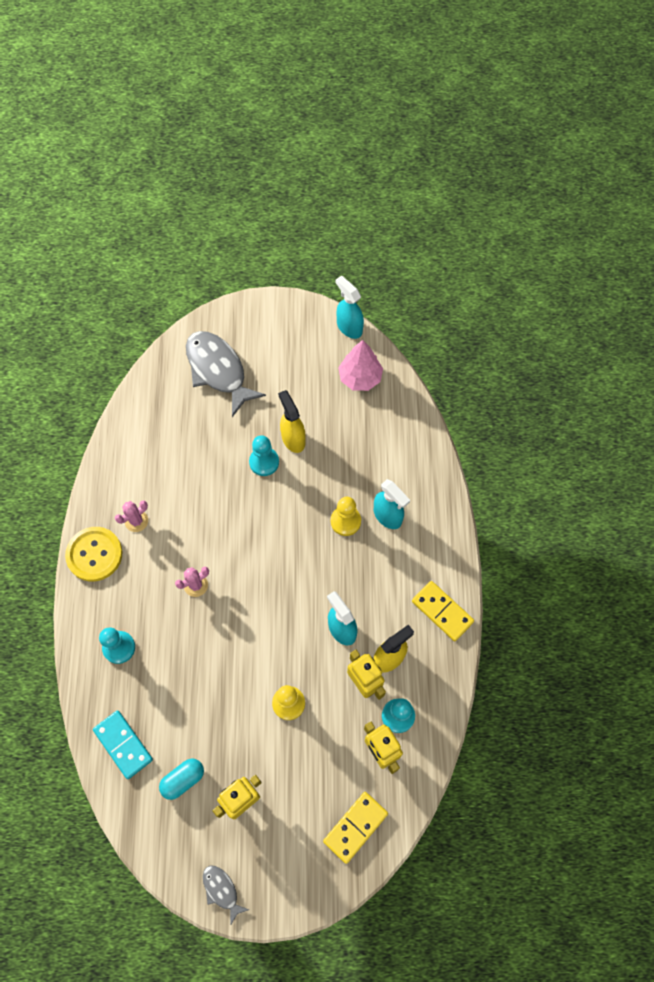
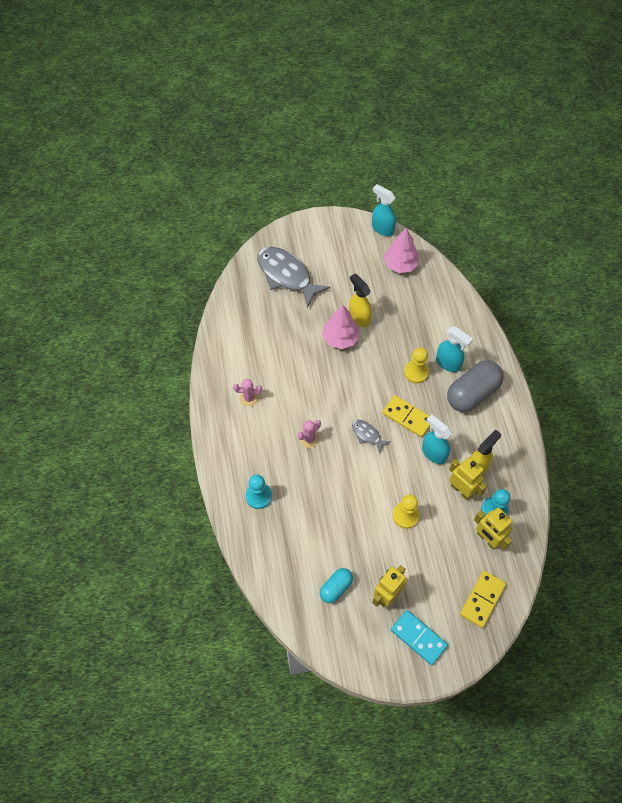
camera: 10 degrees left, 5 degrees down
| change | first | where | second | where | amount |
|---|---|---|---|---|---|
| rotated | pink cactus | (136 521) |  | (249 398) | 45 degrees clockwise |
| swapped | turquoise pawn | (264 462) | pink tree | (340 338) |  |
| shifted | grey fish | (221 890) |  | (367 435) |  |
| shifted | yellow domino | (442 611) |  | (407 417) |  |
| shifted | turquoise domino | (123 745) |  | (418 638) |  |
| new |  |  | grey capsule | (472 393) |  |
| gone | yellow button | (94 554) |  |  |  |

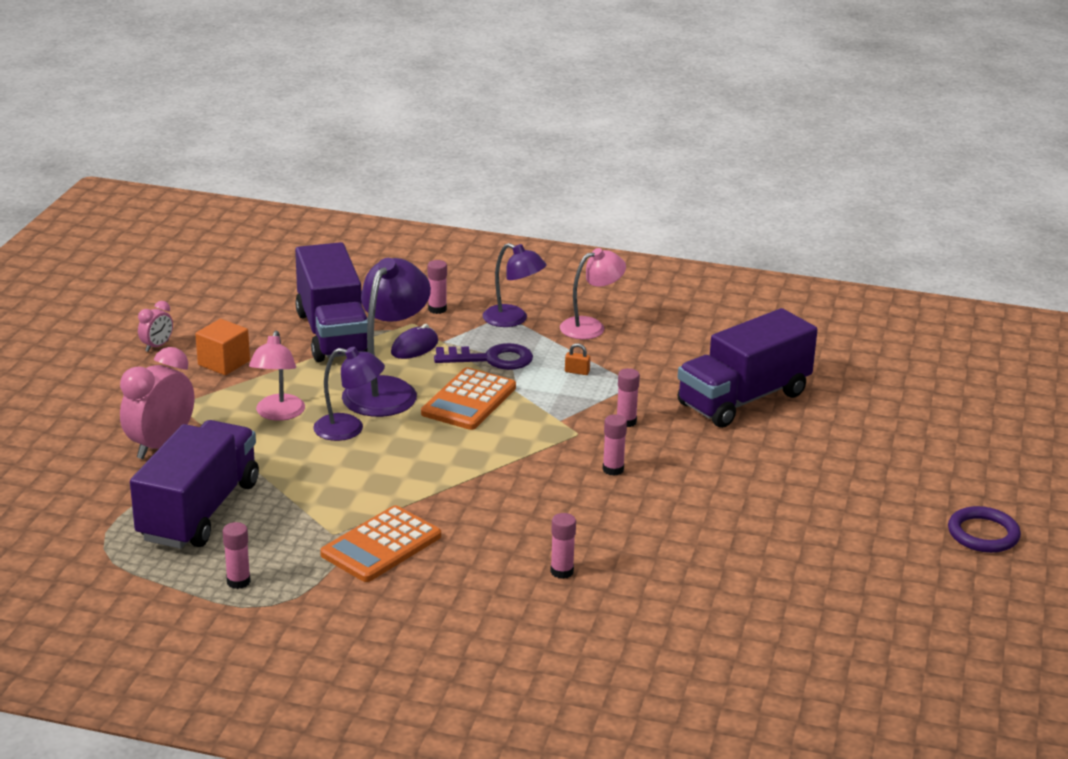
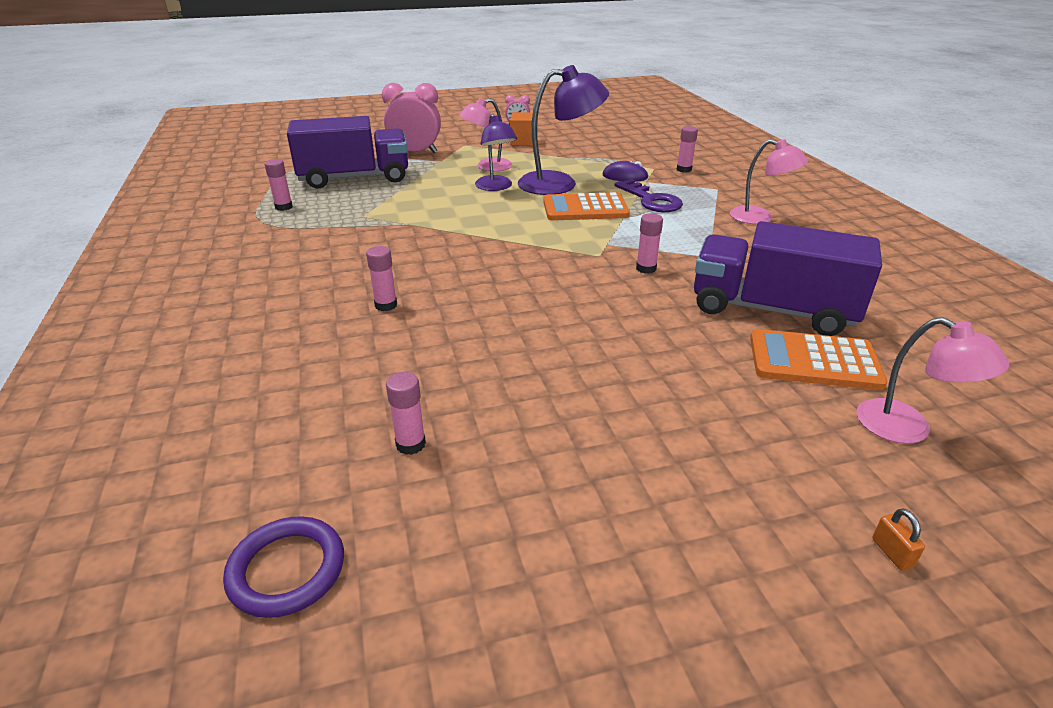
camera: 60 degrees right, 5 degrees up
| change | first | where | second | where | amount |
|---|---|---|---|---|---|
| shifted | purple ring | (983 534) |  | (287 570) |  |
| shifted | pink glue stick | (613 469) |  | (410 444) |  |
| shifted | orange calculator | (381 545) |  | (814 361) |  |
| new |  |  | pink lamp | (907 429) |  |
| shifted | orange padlock | (577 372) |  | (892 553) |  |
| gone | purple truck | (333 333) |  |  |  |
| gone | purple lamp | (513 319) |  |  |  |

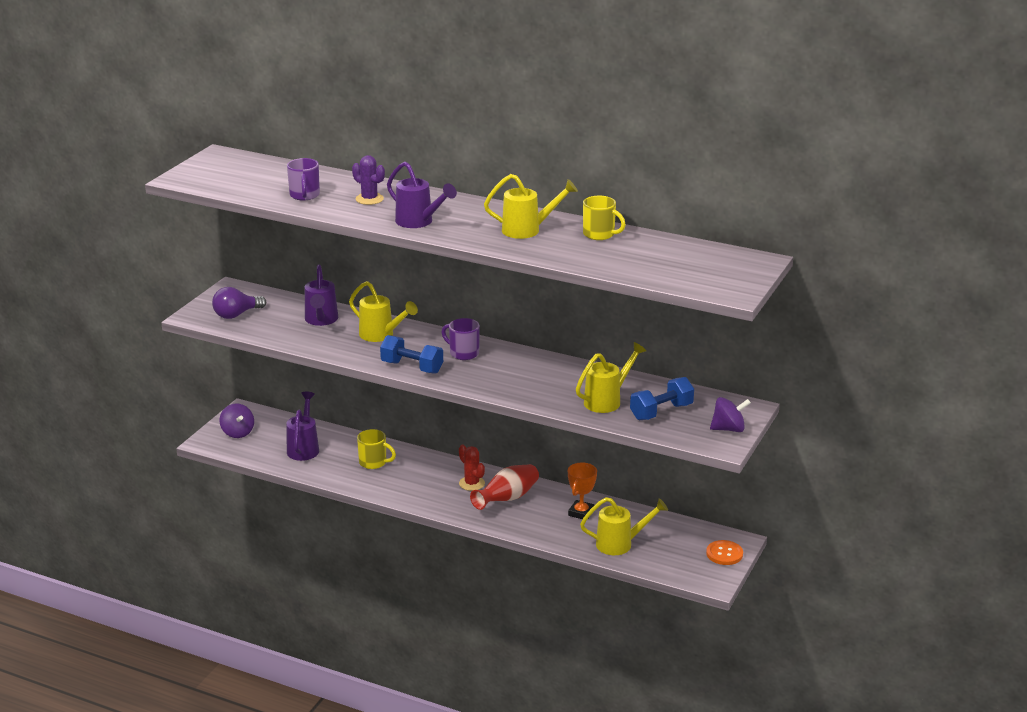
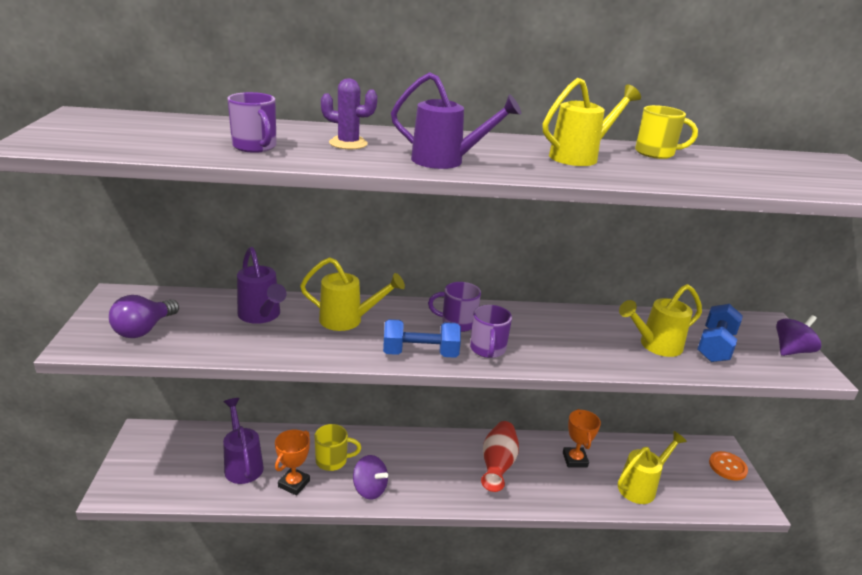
camera: 30 degrees left, 0 degrees up
| change | first | where | second | where | amount |
|---|---|---|---|---|---|
| new |  |  | orange trophy | (294 484) |  |
| shifted | purple spinning top | (237 432) |  | (370 489) |  |
| new |  |  | purple mug | (488 349) |  |
| rotated | yellow watering can | (607 400) |  | (654 346) | 135 degrees counterclockwise |
| gone | red cactus | (472 483) |  |  |  |

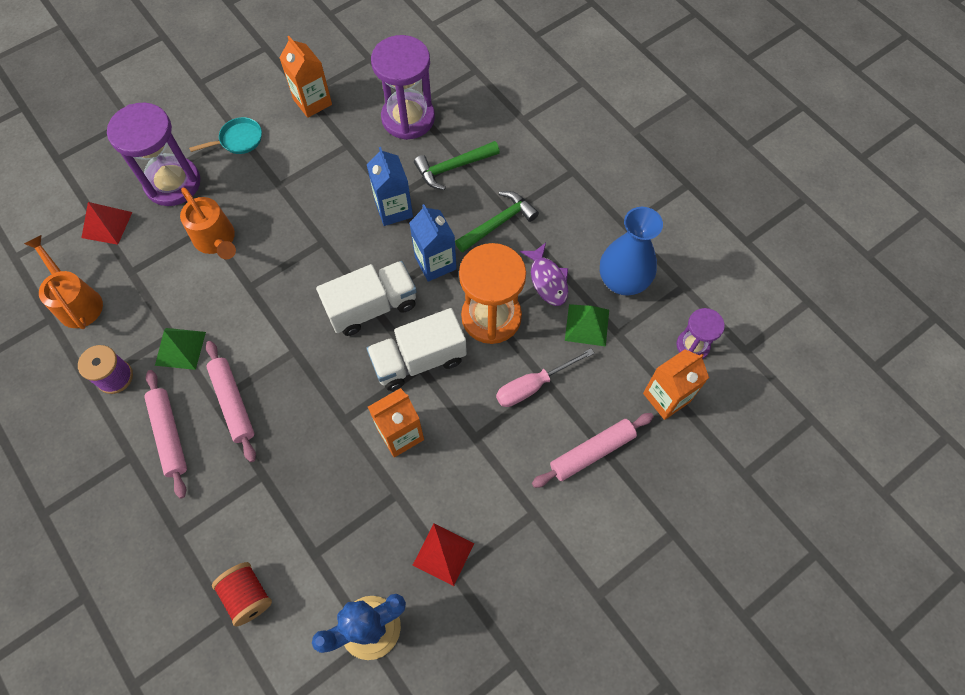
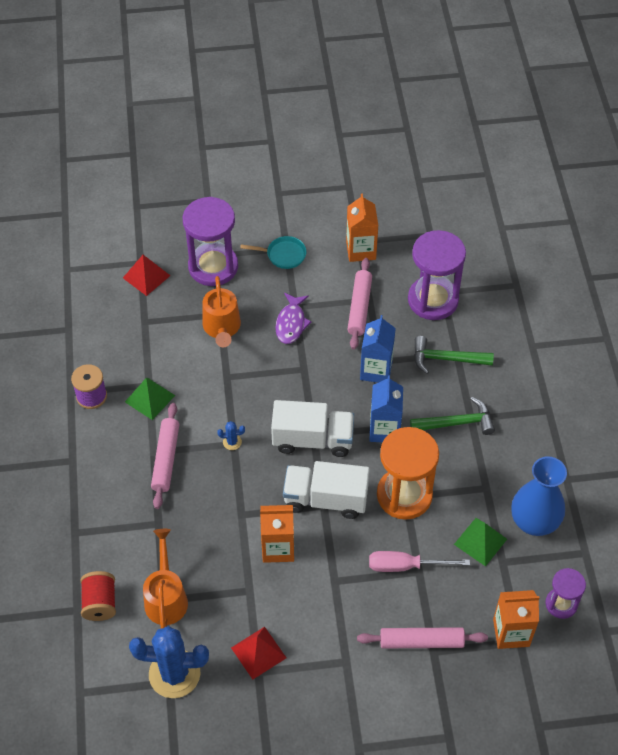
camera: 30 degrees right, 10 degrees down
| change | first | where | second | where | amount |
|---|---|---|---|---|---|
| shifted | orange watering can | (77 301) |  | (166 597) |  |
| new |  |  | blue cactus | (232 442) |  |
| shifted | purple fish | (547 280) |  | (291 323) |  |
| shifted | pink rolling pin | (169 435) |  | (359 307) |  |

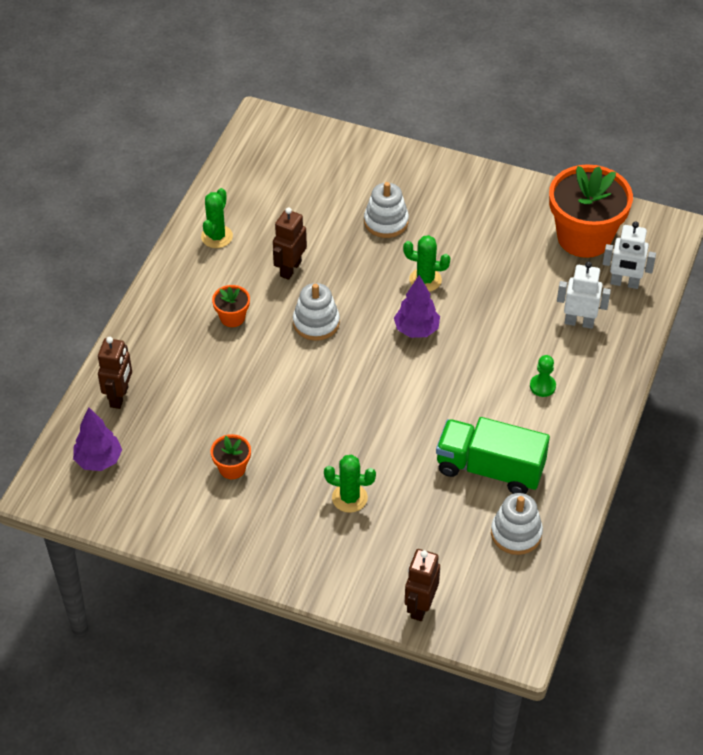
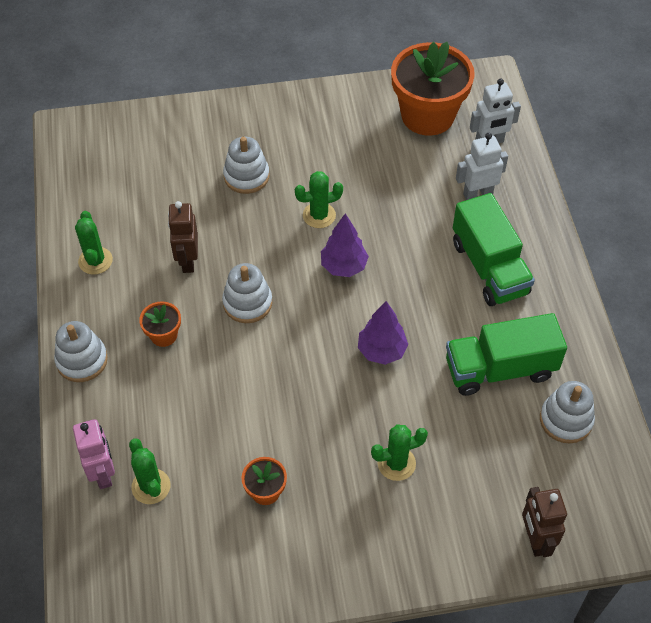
camera: 30 degrees left, 5 degrees up
| change | first | where | second | where | amount |
|---|---|---|---|---|---|
| new |  |  | white stacking toy | (82 360) |  |
| repainted | brown robot | (119 397) | pink robot | (103 473) |  |
| new |  |  | green cactus | (151 486) |  |
| shifted | purple tree | (98 460) |  | (381 351) |  |
| swapped | green pawn | (542 386) | green truck | (489 267) |  |

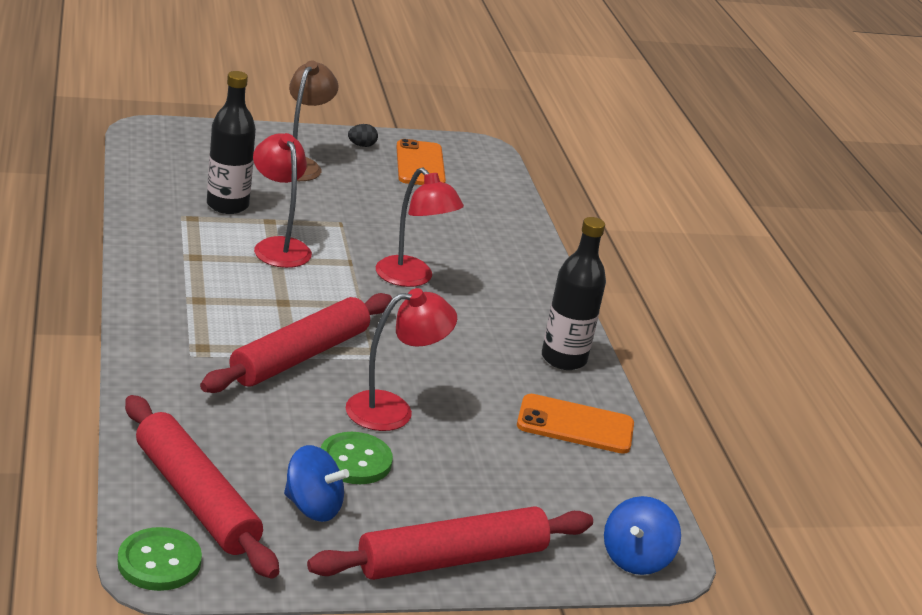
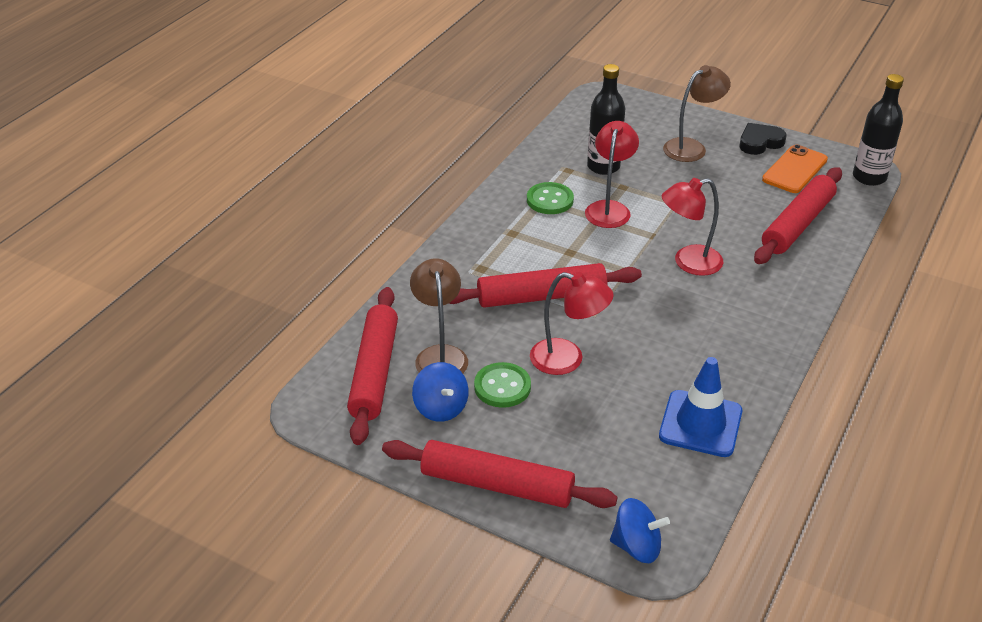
camera: 45 degrees right, 10 degrees up
| change | first | where | second | where | amount |
|---|---|---|---|---|---|
| new |  |  | brown lamp | (440 355) |  |
| shifted | green button | (159 562) |  | (550 200) |  |
| rotated | blue spinning top | (635 558) |  | (637 546) | 150 degrees counterclockwise |
| swapped | orange phone | (575 425) | blue traffic cone | (700 424) |  |
| rotated | red lamp | (411 278) |  | (688 262) | 75 degrees clockwise |
| swapped | black egg | (361 145) | black heart | (760 142) |  |
| new |  |  | red rolling pin | (797 224) |  |
| shifted | black bottle | (563 359) |  | (869 177) |  |

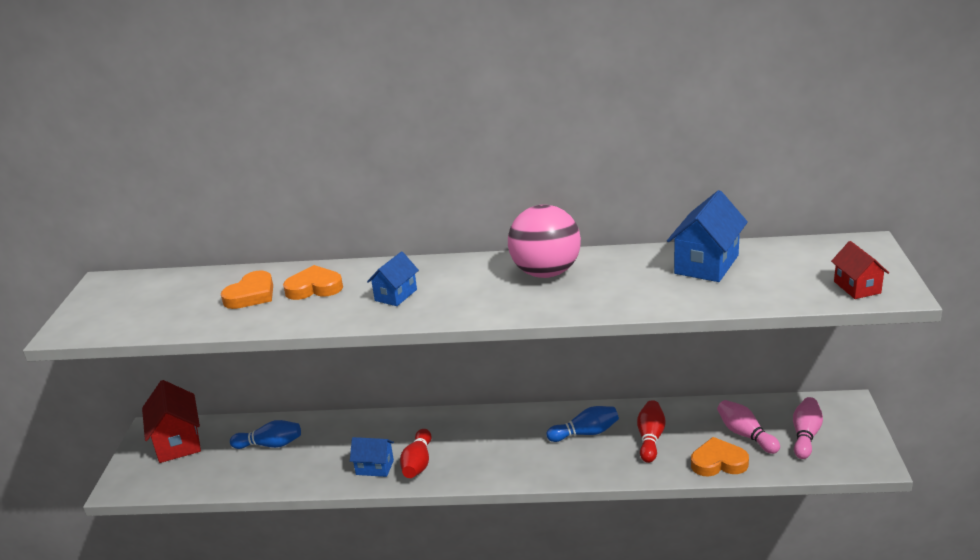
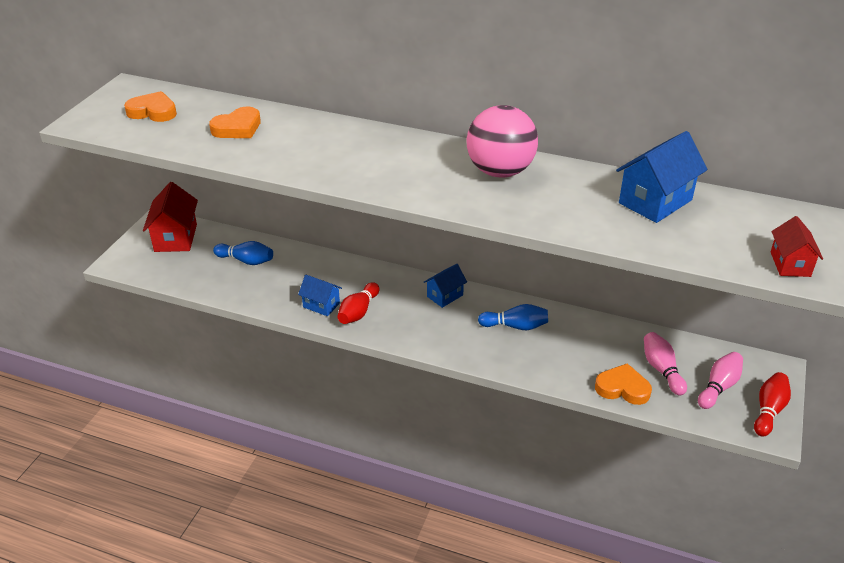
camera: 15 degrees right, 10 degrees up
| change | first | where | second | where | amount |
|---|---|---|---|---|---|
| shifted | orange heart | (314 288) |  | (153 111) |  |
| shifted | blue house | (396 295) |  | (445 296) |  |
| shifted | red bowling pin | (650 439) |  | (768 410) |  |

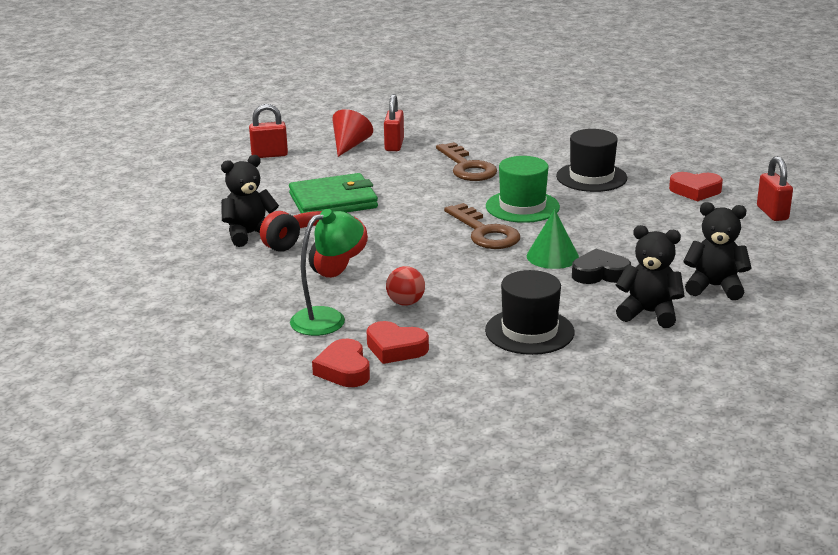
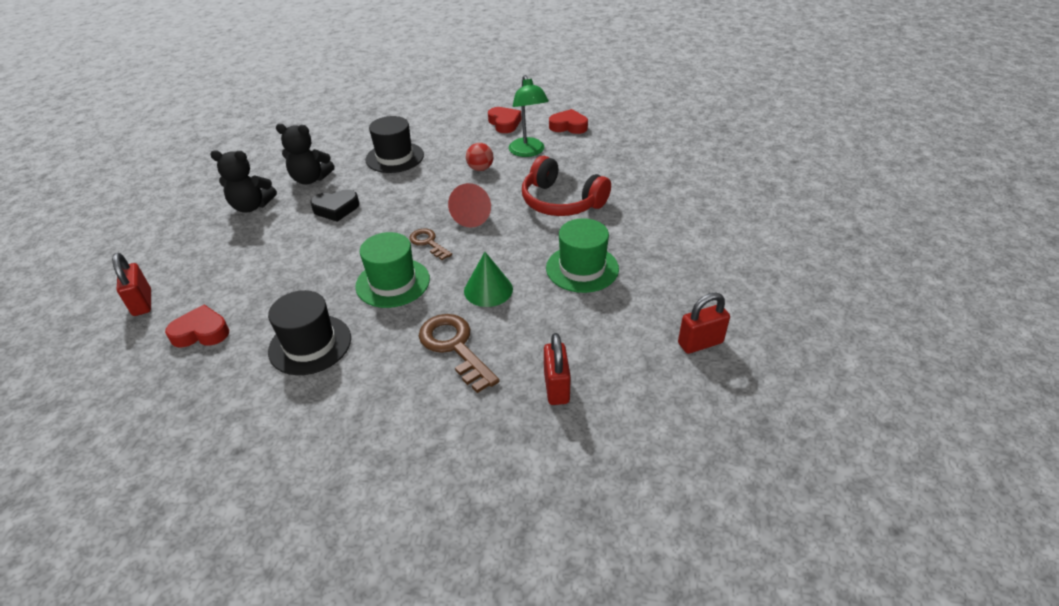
camera: 170 degrees right, 15 degrees up
| change | first | where | second | where | amount |
|---|---|---|---|---|---|
| scaled | brown key | (485 232) |  | (428 243) | x0.60 |
| shifted | red cone | (350 145) |  | (473 216) |  |
| shifted | green cone | (552 256) |  | (488 290) |  |
| rotated | green lamp | (328 318) |  | (528 152) | 60 degrees counterclockwise |
| swapped | green wallet | (333 201) | green hat | (582 268) |  |
| shifted | red heart | (395 348) |  | (568 126) |  |
| gone | black teddy bear | (249 234) |  |  |  |

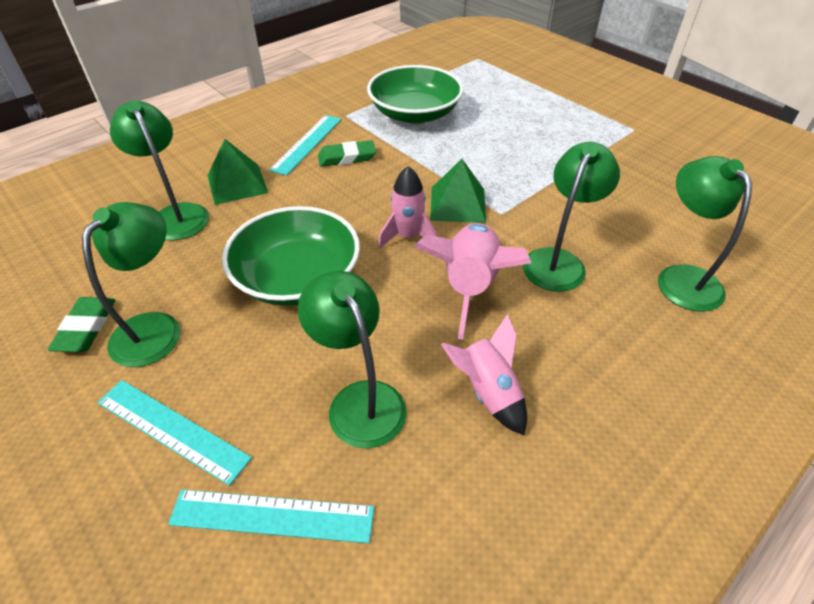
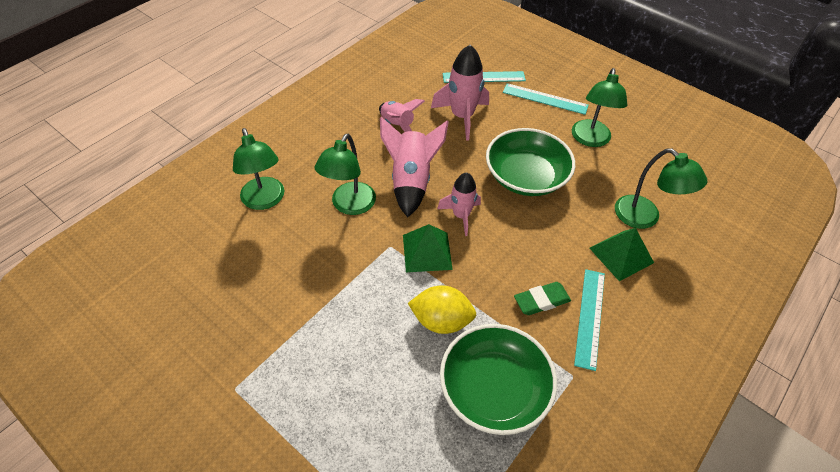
camera: 170 degrees right, 5 degrees up
| change | first | where | second | where | amount |
|---|---|---|---|---|---|
| new |  |  | yellow lemon | (441 321) |  |
| swapped | green lamp | (359 400) | pink rocket | (462 116) |  |
| gone | green eraser | (86 328) |  |  |  |

